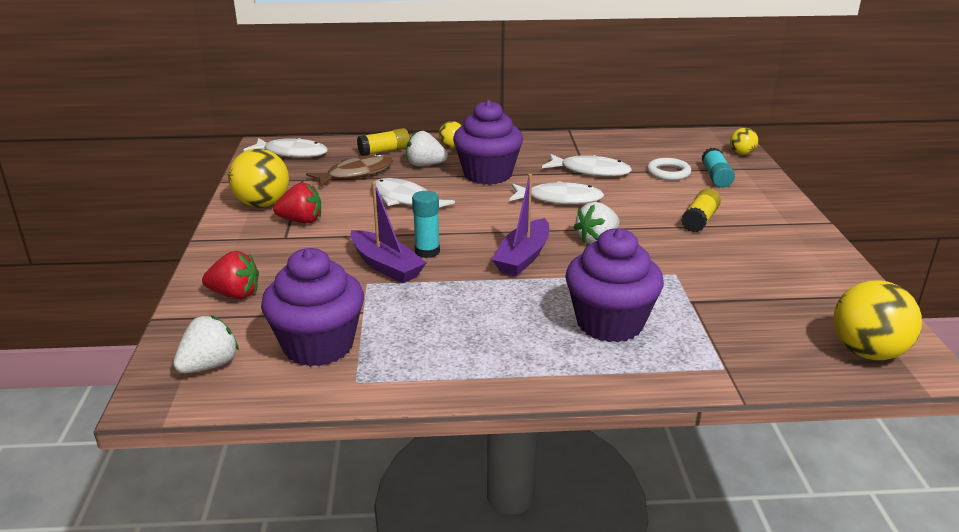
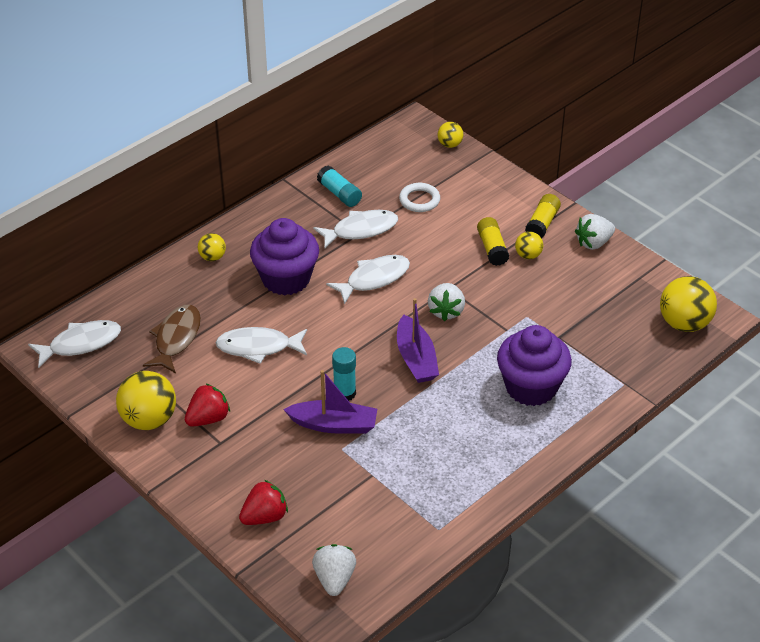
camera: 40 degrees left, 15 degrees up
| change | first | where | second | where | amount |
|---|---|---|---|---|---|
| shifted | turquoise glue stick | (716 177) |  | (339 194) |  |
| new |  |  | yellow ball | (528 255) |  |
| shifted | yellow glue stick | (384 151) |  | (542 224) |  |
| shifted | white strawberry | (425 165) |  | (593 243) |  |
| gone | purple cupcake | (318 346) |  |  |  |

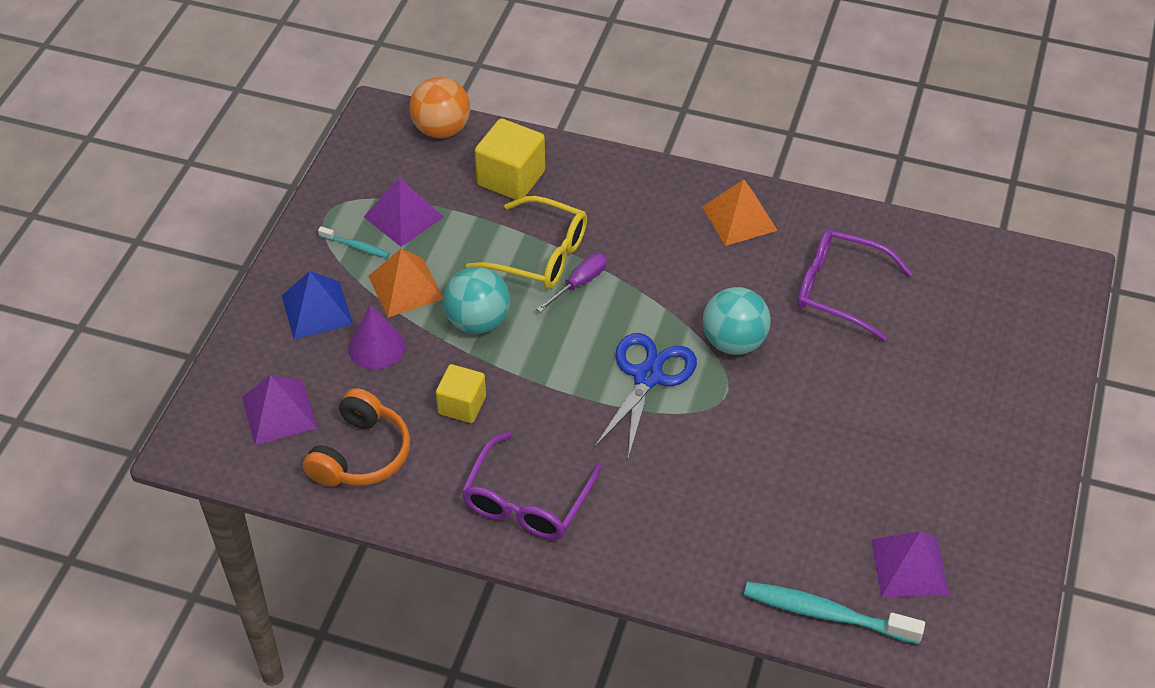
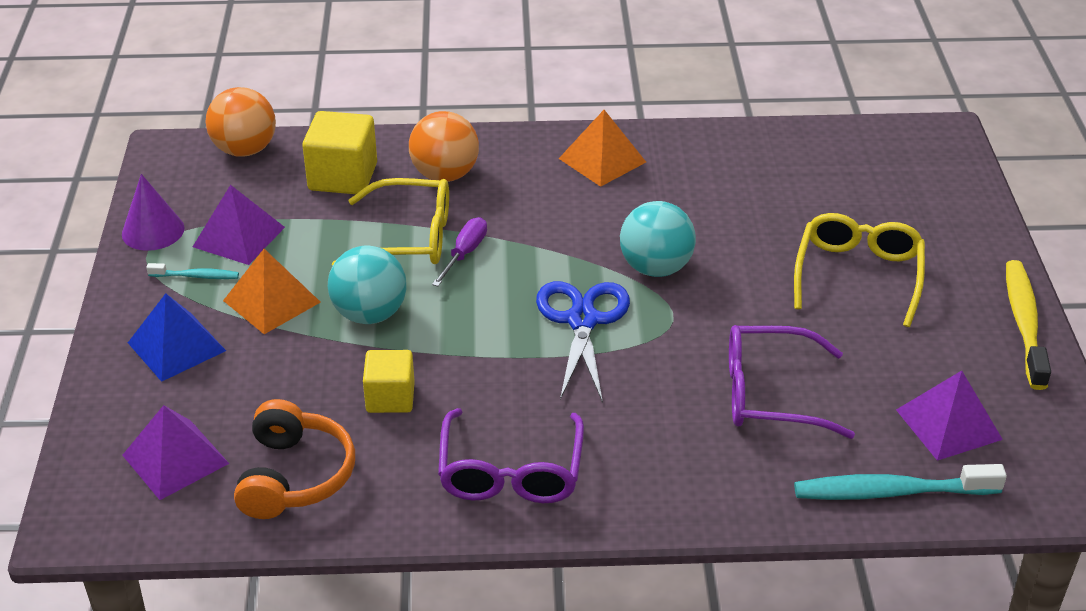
camera: 20 degrees left, 10 degrees down
| change | first | where | second | where | amount |
|---|---|---|---|---|---|
| shifted | purple cone | (376 347) |  | (153 231) |  |
| new |  |  | orange ball | (445 175) |  |
| shifted | purple glasses | (840 290) |  | (770 394) |  |
| new |  |  | yellow glasses | (858 275) |  |
| new |  |  | yellow toothbrush | (1024 323) |  |

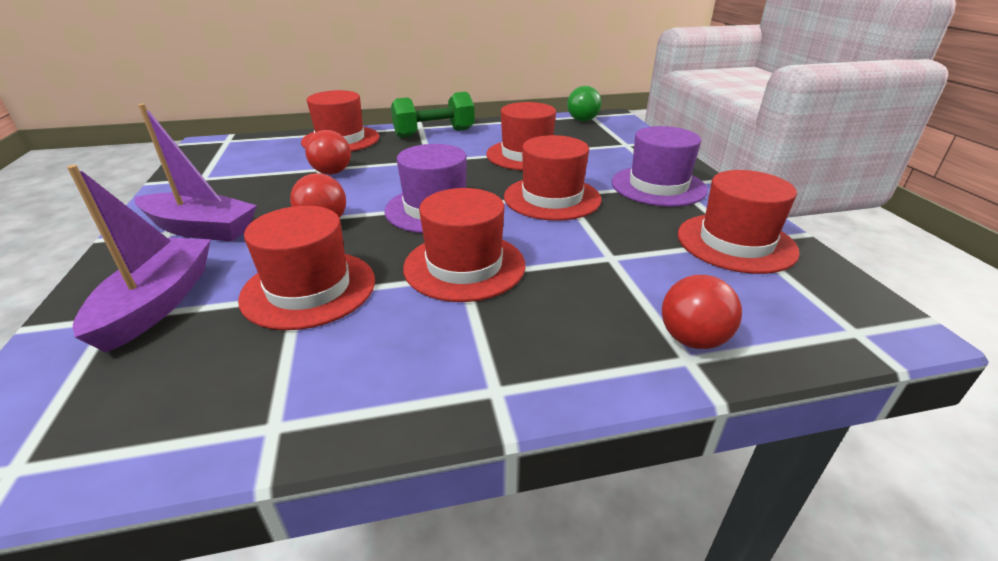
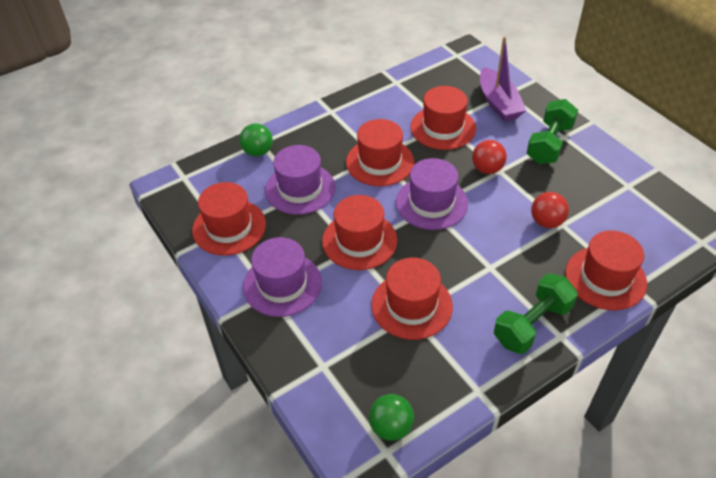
camera: 160 degrees right, 15 degrees up
| change | first | where | second | where | amount |
|---|---|---|---|---|---|
| repainted | red ball | (692 339) | green ball | (258 152) |  |
| new |  |  | purple hat | (300 189) |  |
| swapped | purple boat | (201 229) | green dumbbell | (549 144) |  |

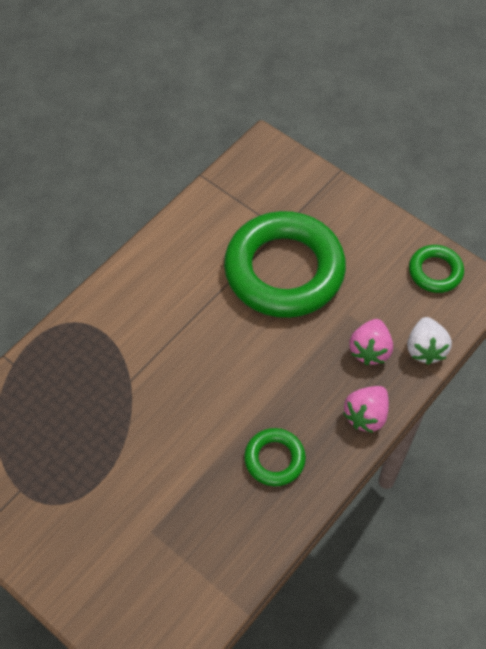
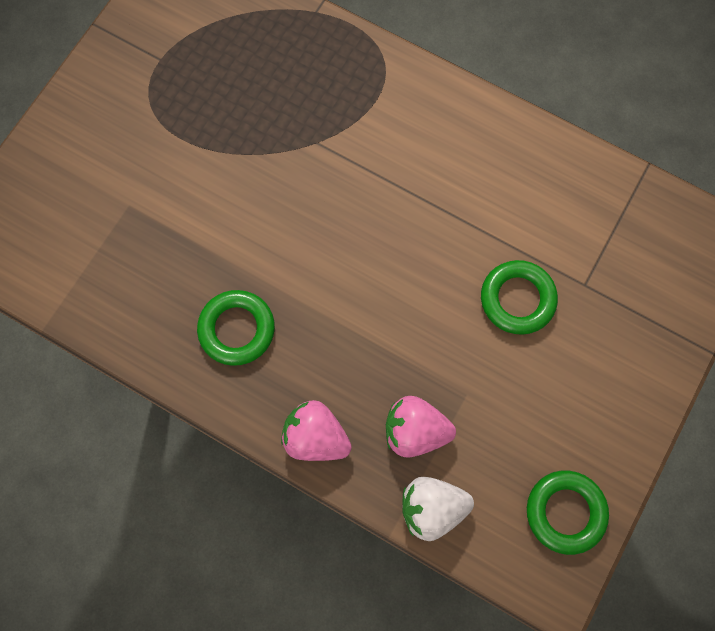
camera: 80 degrees right, 15 degrees up
| change | first | where | second | where | amount |
|---|---|---|---|---|---|
| scaled | green ring | (284 270) |  | (517 299) | x0.45 |

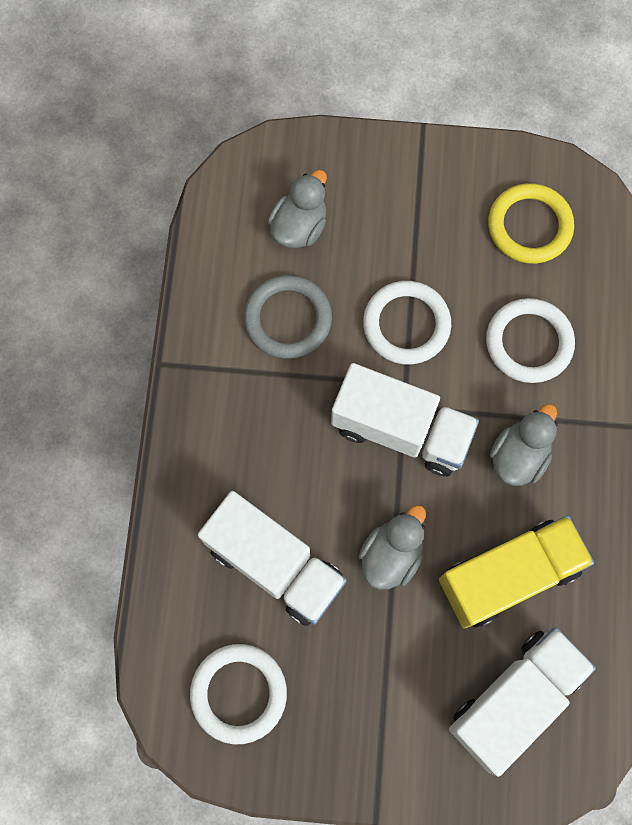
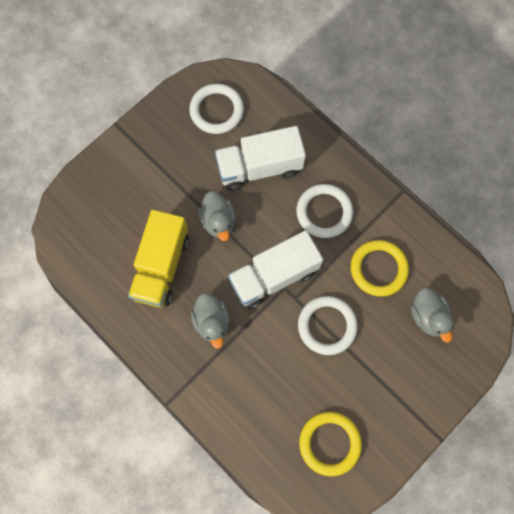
camera: 130 degrees right, 0 degrees up
| change | first | where | second | where | amount |
|---|---|---|---|---|---|
| shifted | white ring | (528 342) |  | (324 212) |  |
| repainted | grey ring | (288 319) | yellow ring | (378 269) |  |
| gone | white truck | (515 699) |  |  |  |

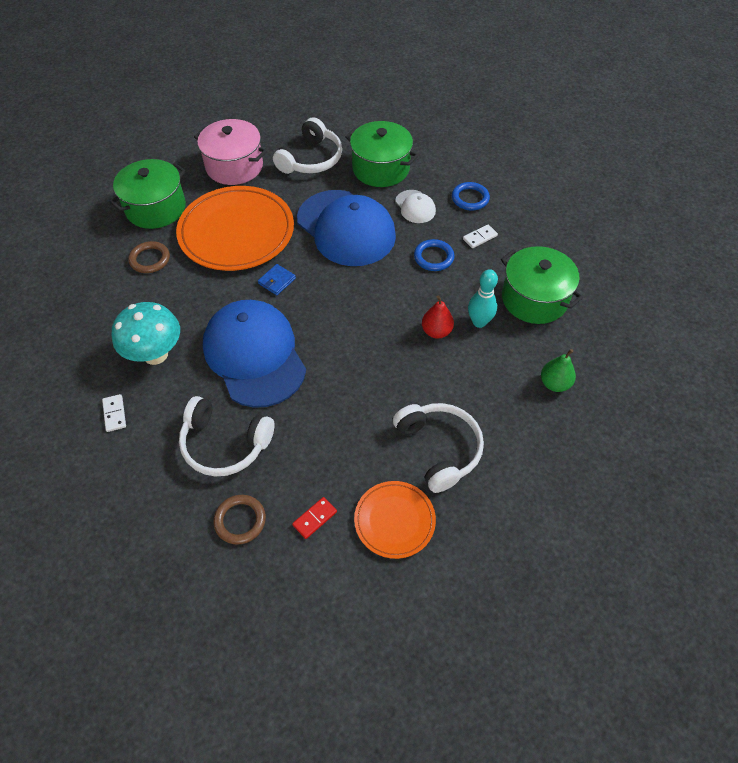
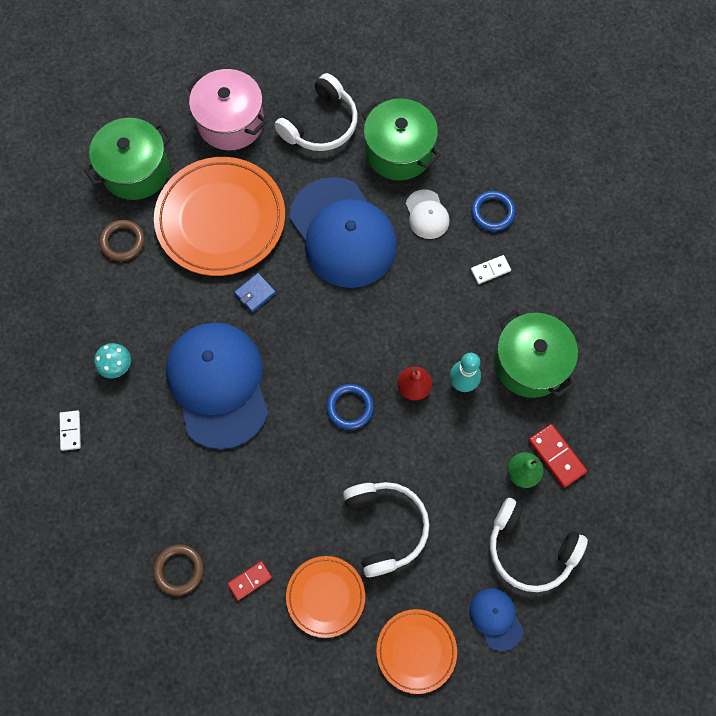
camera: 10 degrees right, 15 degrees up
| change | first | where | second | where | amount |
|---|---|---|---|---|---|
| scaled | turquoise mushroom | (155 354) |  | (117 366) | x0.53 |
| shifted | blue ring | (433 257) |  | (350 407) |  |
| new |  |  | orange plate | (416 651) |  |
| new |  |  | blue cap | (495 619) |  |
| shifted | white headphones | (225 443) |  | (530 549) |  |
| new |  |  | red domino | (556 456) |  |

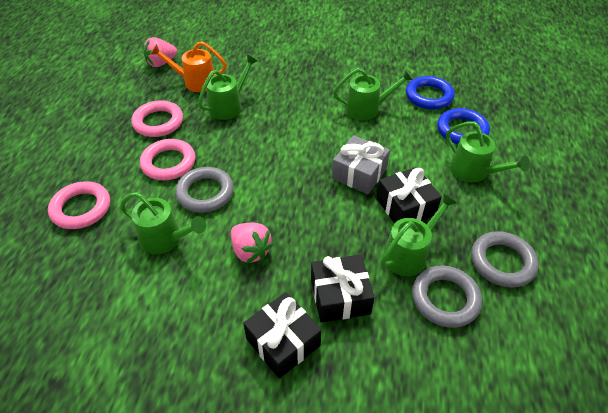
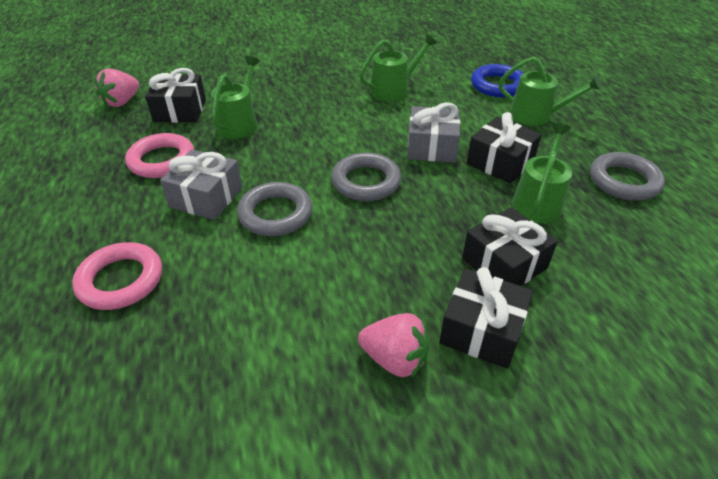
camera: 25 degrees left, 5 degrees down
| change | first | where | second | where | amount |
|---|---|---|---|---|---|
| swapped | orange watering can | (195 82) | black gift | (180 110) |  |
| swapped | pink ring | (168 163) | grey gift | (206 197) |  |
| shifted | grey ring | (445 299) |  | (366 181) |  |
| shifted | pink strawberry | (250 251) |  | (395 359) |  |
| gone | green watering can | (166 239) |  |  |  |
| gone | blue ring | (429 96) |  |  |  |

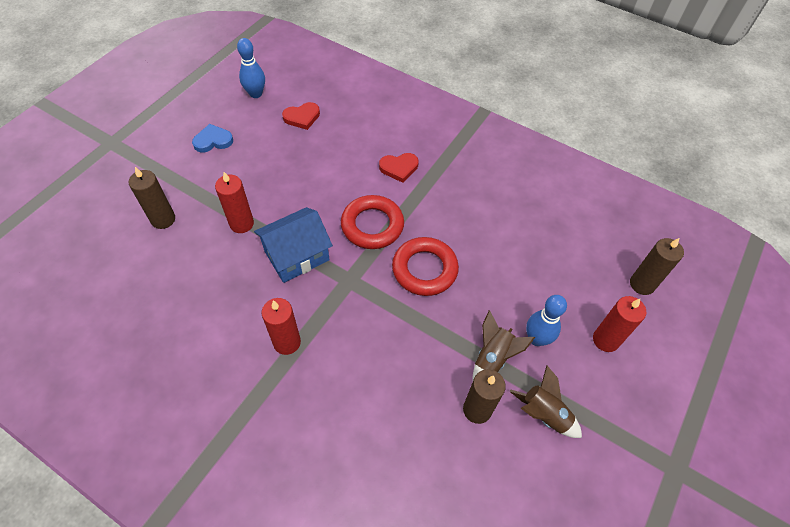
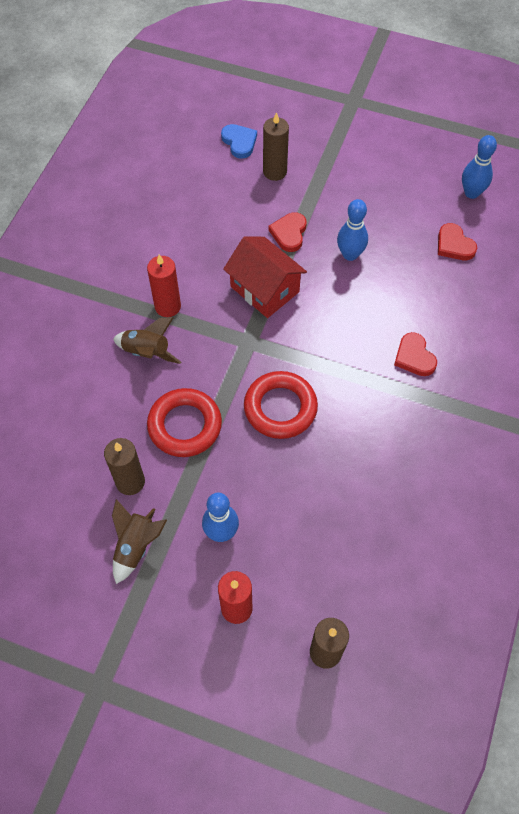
camera: 80 degrees right, 5 degrees up
| change | first | where | second | where | amount |
|---|---|---|---|---|---|
| shifted | brown rocket | (492 358) |  | (147 352) |  |
| shifted | red ring | (372 225) |  | (185 425) |  |
| shifted | blue heart | (213 141) |  | (239 142) |  |
| repainted | blue house | (297 255) | red house | (264 289) |  |
| swapped | red candle | (241 224) | red heart | (289 233) |  |
| new |  |  | blue bowling pin | (350 254) |  |

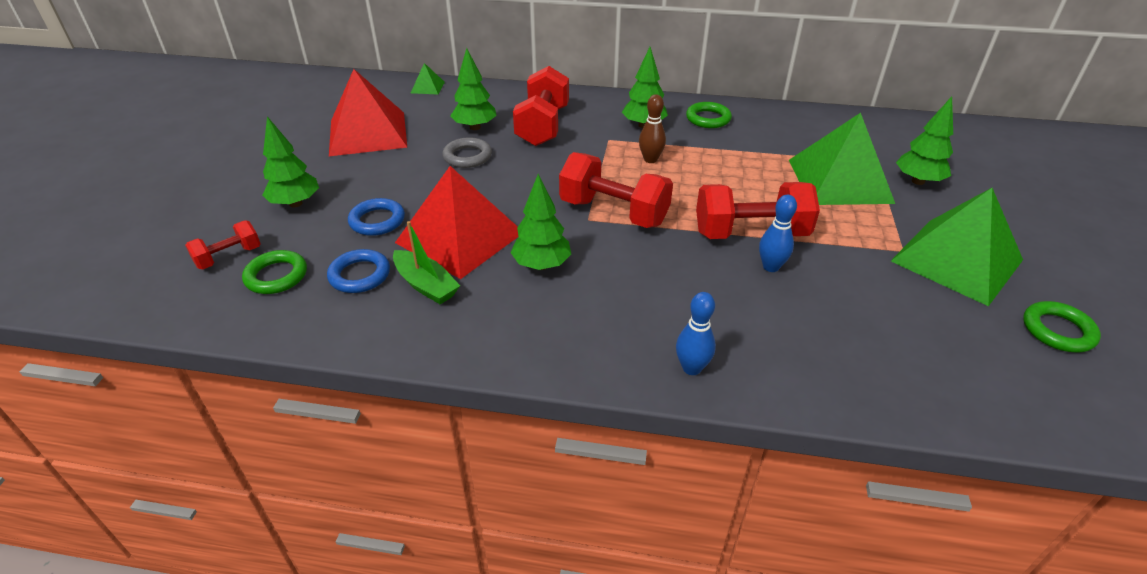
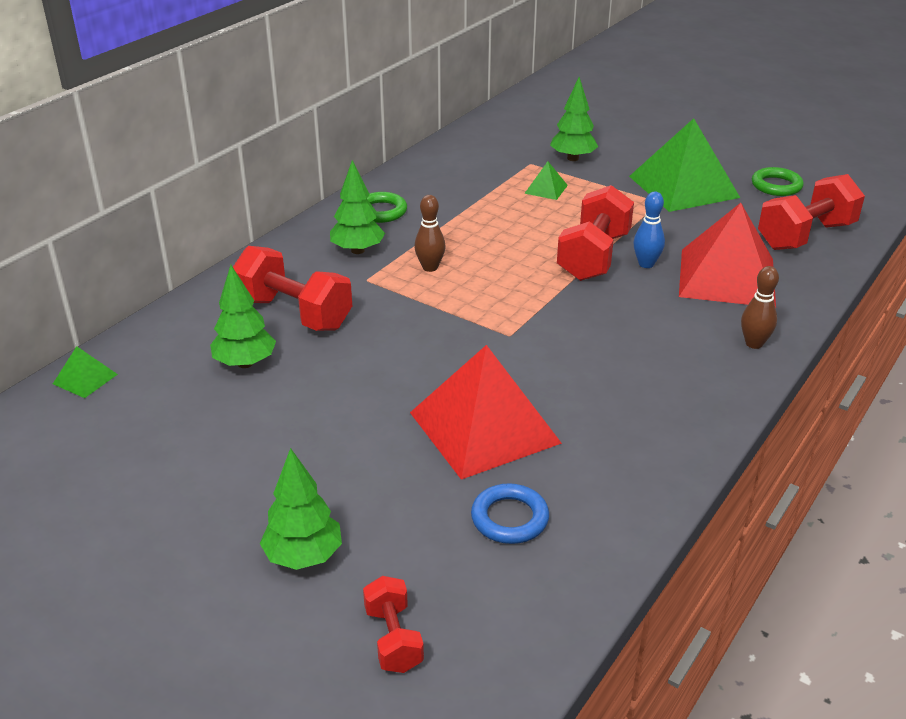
camera: 65 degrees left, 5 degrees down
| change | first | where | second | where | amount |
|---|---|---|---|---|---|
| scaled | green pyramid | (839 181) |  | (546 189) | x0.42 |
| shifted | red pyramid | (367 133) |  | (726 277) |  |
| repainted | blue bowling pin | (691 368) | brown bowling pin | (754 344) |  |
| shifted | red dumbbell | (613 212) |  | (805 236) |  |
| gone | green ring | (276 276) |  |  |  |
| gone | blue ring | (377 221) |  |  |  |
| gone | green boat | (426 285) |  |  |  |
| gone | grey ring | (467 156) |  |  |  |
| gone | green tree | (541 265) |  |  |  |

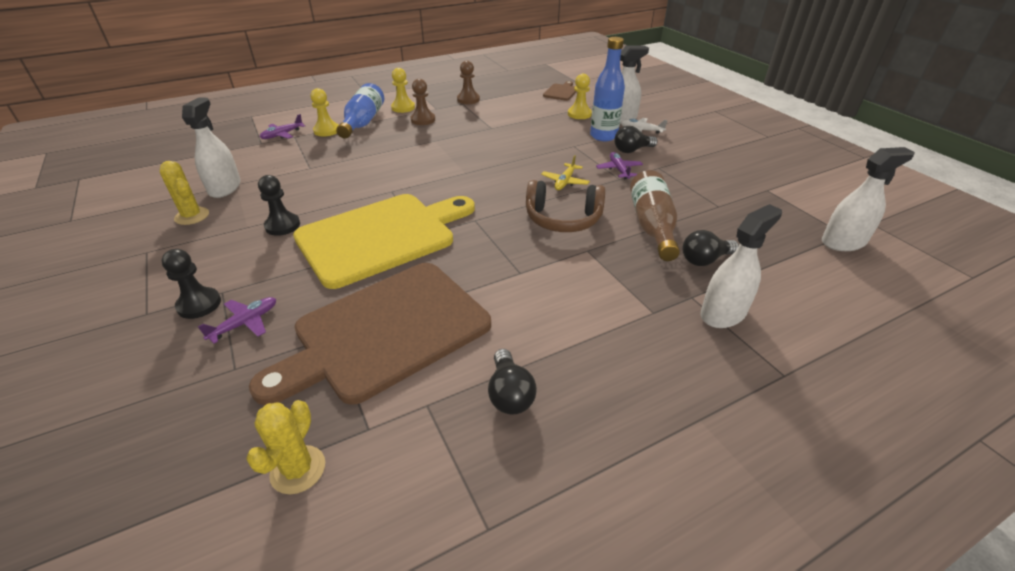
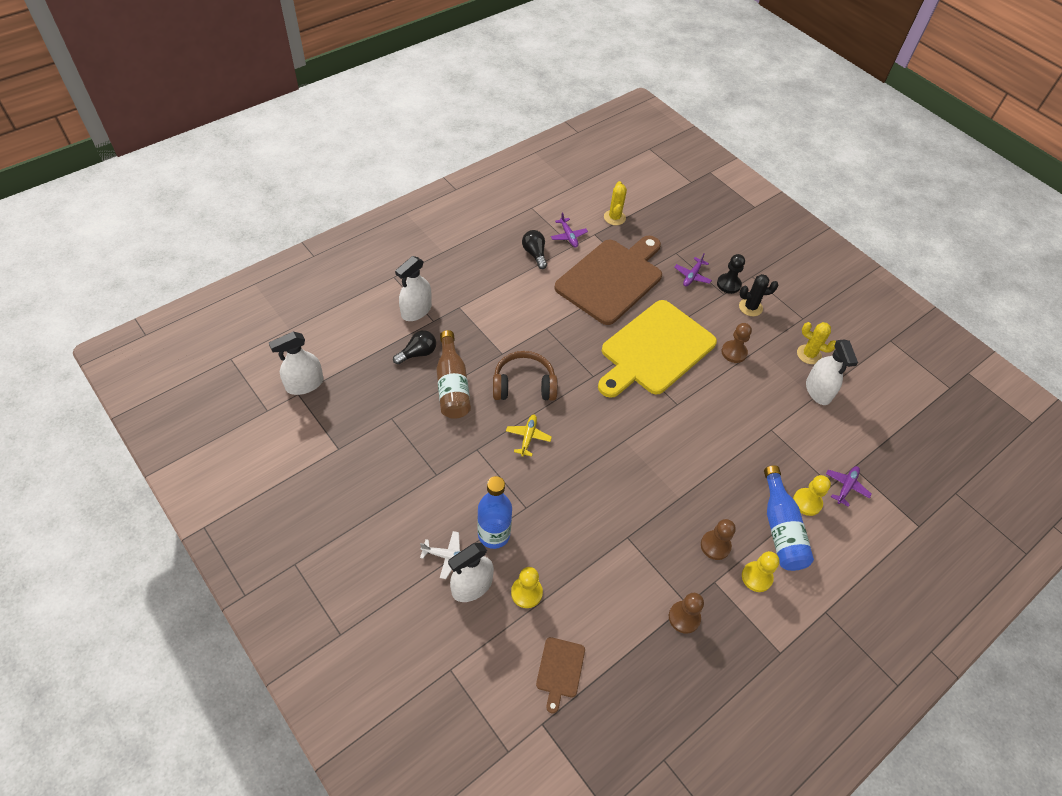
camera: 165 degrees right, 15 degrees up
| change | first | where | second | where | amount |
|---|---|---|---|---|---|
| shifted | purple plane | (619 170) |  | (568 236) |  |
| repainted | black pawn | (282 225) | brown pawn | (734 352) |  |
| new |  |  | black cactus | (750 307) |  |
| gone | black light bulb | (632 150) |  |  |  |

